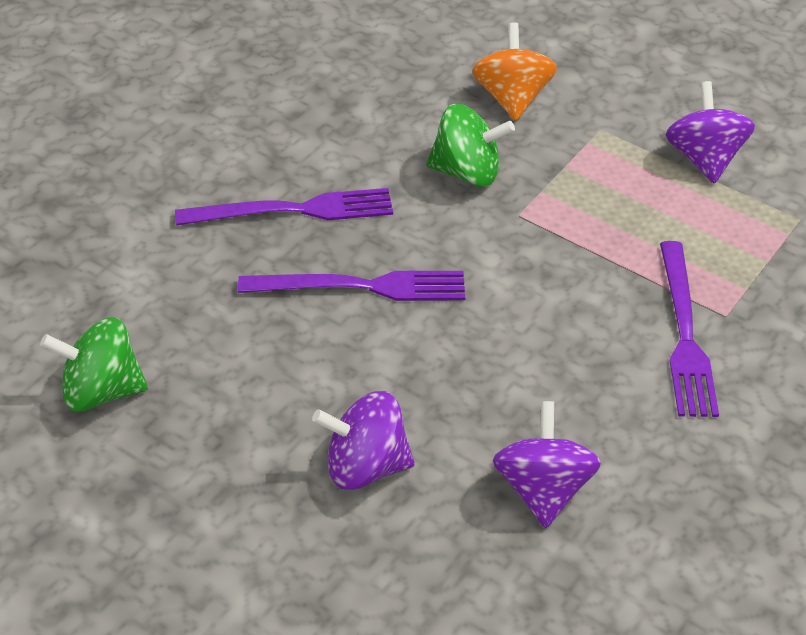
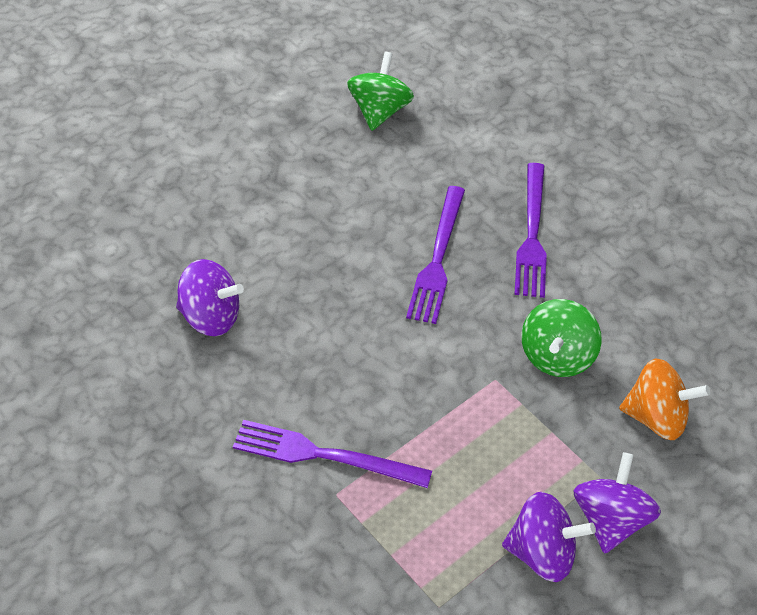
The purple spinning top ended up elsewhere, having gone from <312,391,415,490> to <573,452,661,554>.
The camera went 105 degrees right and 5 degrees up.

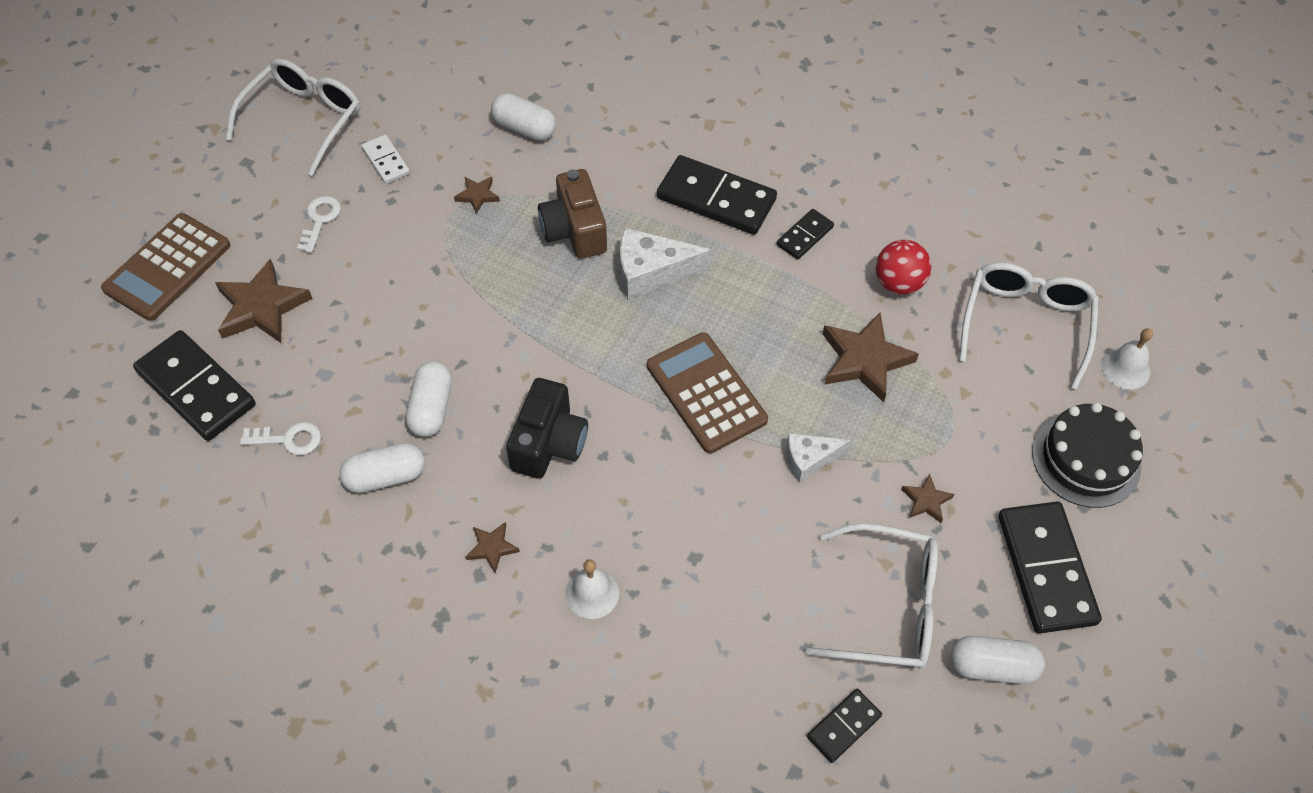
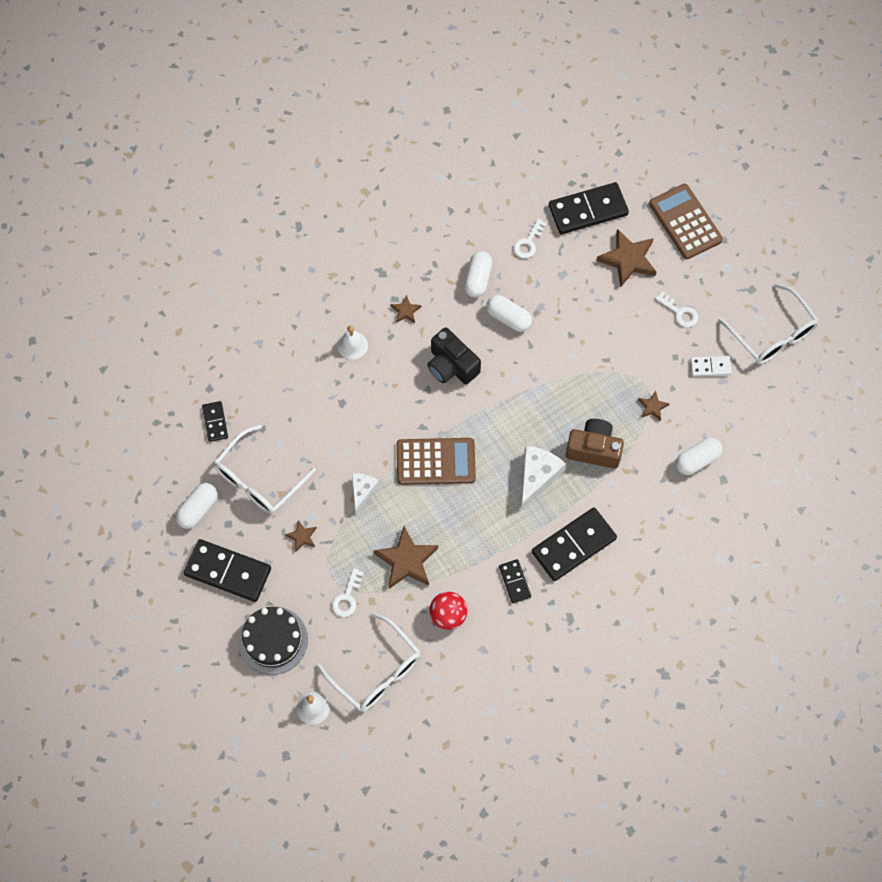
The second view gained the white key at <332,568,363,617>.
The camera went 120 degrees right and 10 degrees up.

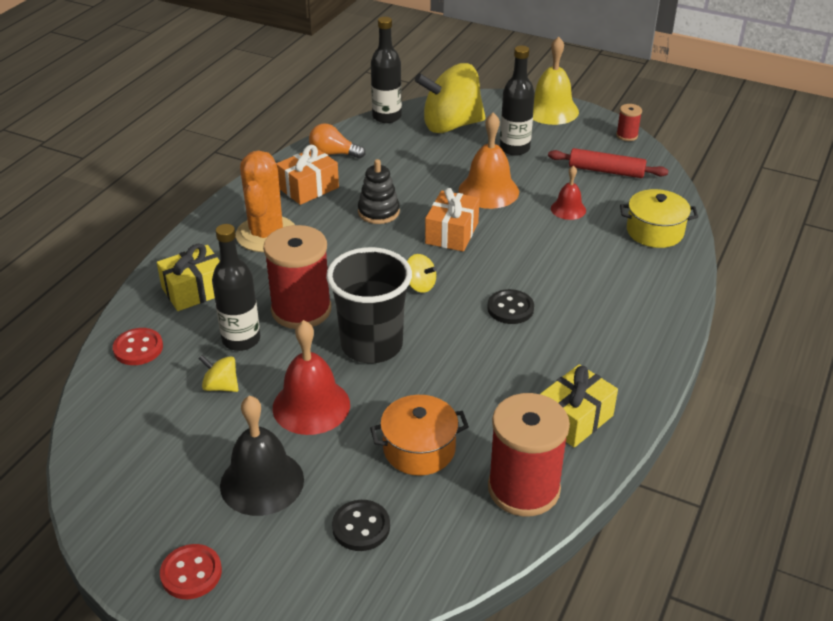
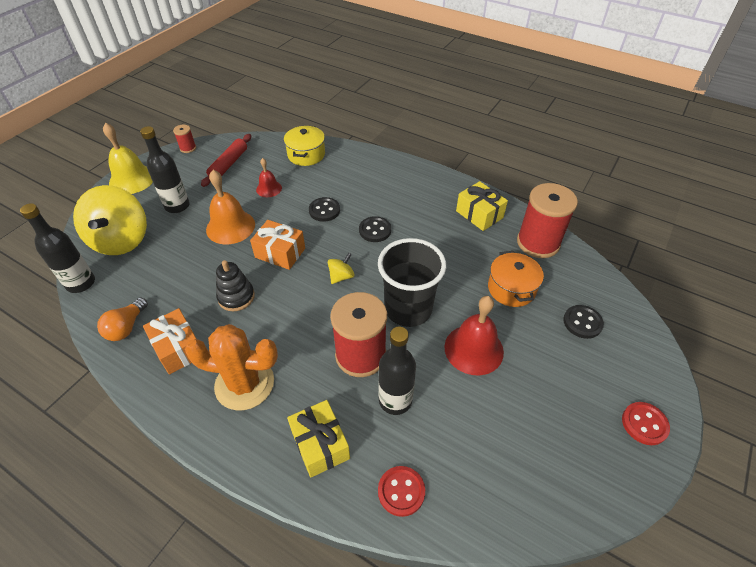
The second view gained the black button at <309,197,340,222>.
The second view lost the yellow spinning top at <198,355,239,392>.
The second view lost the black bell at <220,396,304,516>.
The camera went 85 degrees left and 10 degrees up.

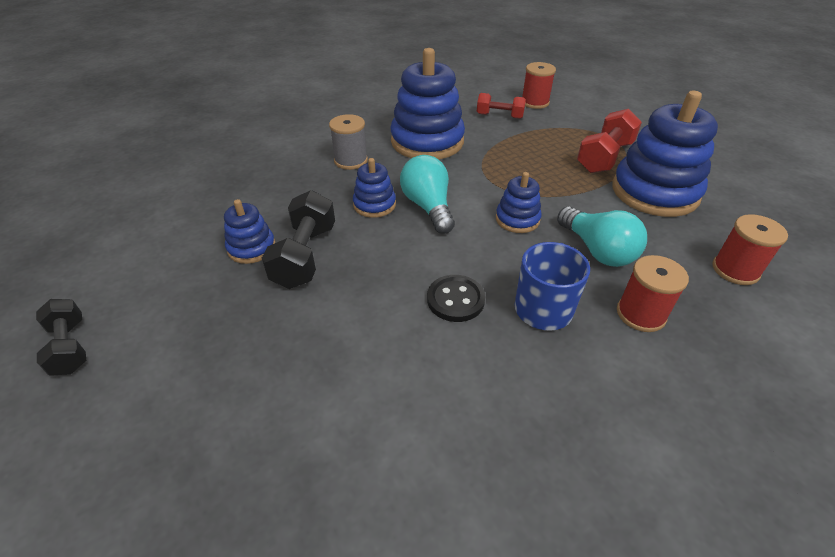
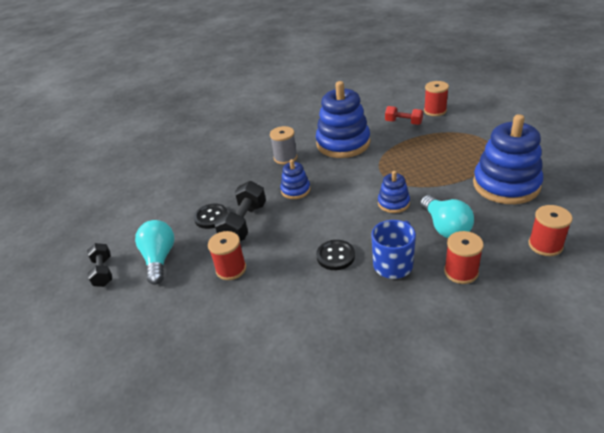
The turquoise light bulb ended up elsewhere, having gone from <400,155,455,234> to <135,220,174,285>.
Where the blue stacking toy stood at <224,199,275,264>, the black button came to stand at <194,204,228,229>.
The second view gained the red spool at <208,231,246,280>.
The second view lost the red dumbbell at <577,109,642,173>.
The camera went 15 degrees right and 5 degrees down.

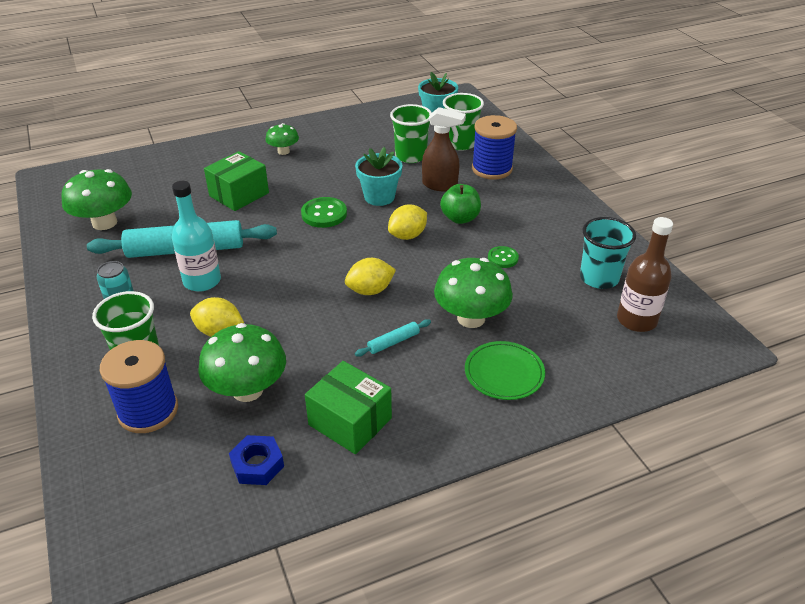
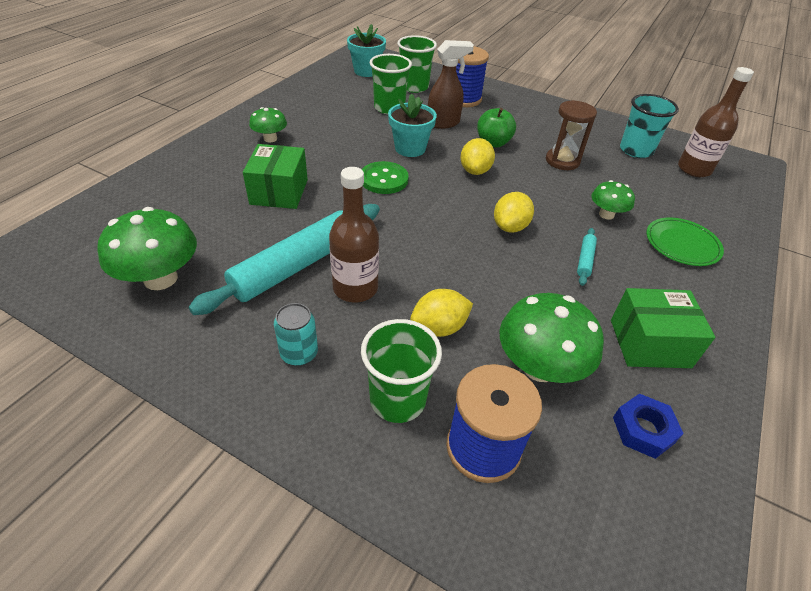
What was the turquoise bottle at <172,181,221,292> turned into the brown bottle at <329,167,379,303>.
Where the green button stood at <488,246,519,268>, the brown hourglass came to stand at <546,100,597,170>.
The size of the green mushroom at <434,258,513,328> changed by a factor of 0.57.
The camera went 40 degrees left and 5 degrees up.

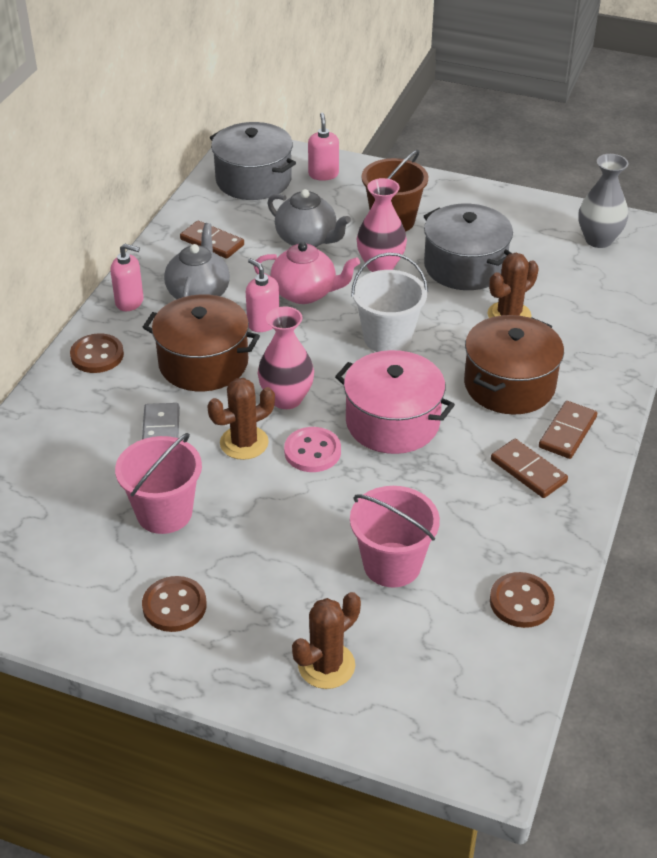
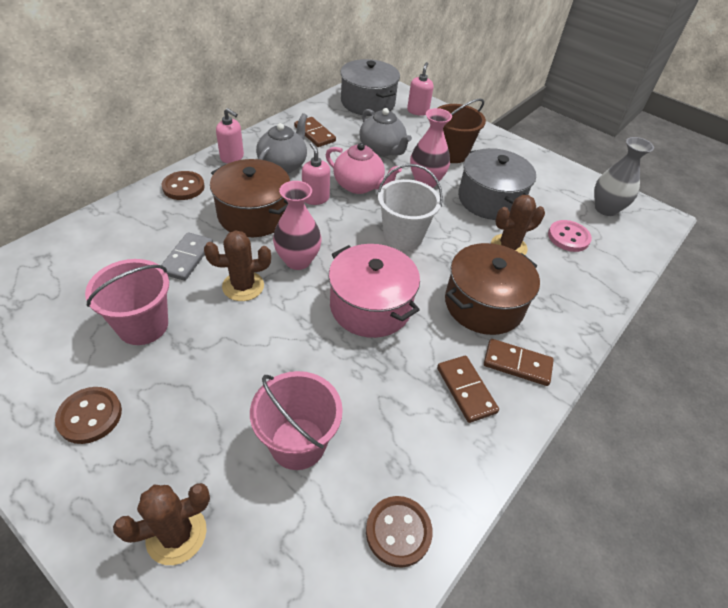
The brown domino at <539,401,597,459> ended up facing another way, 60 degrees clockwise from before.
The pink button ended up elsewhere, having gone from <284,427,341,472> to <548,220,592,252>.
The camera went 15 degrees right and 5 degrees up.

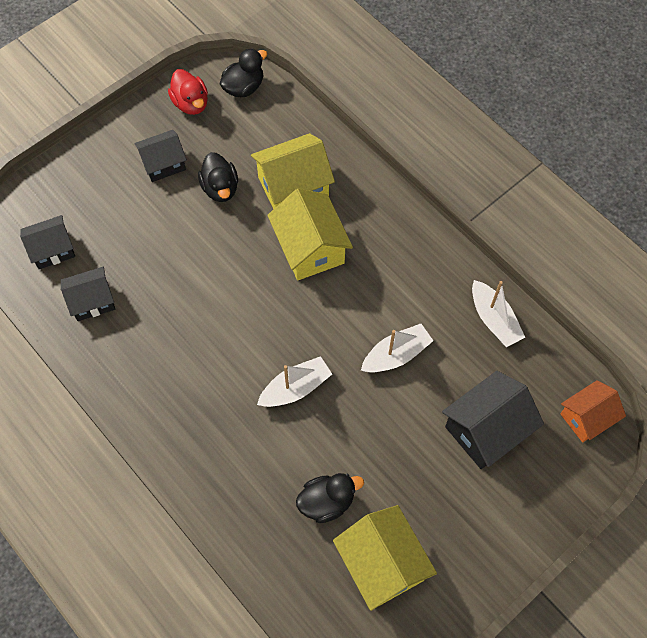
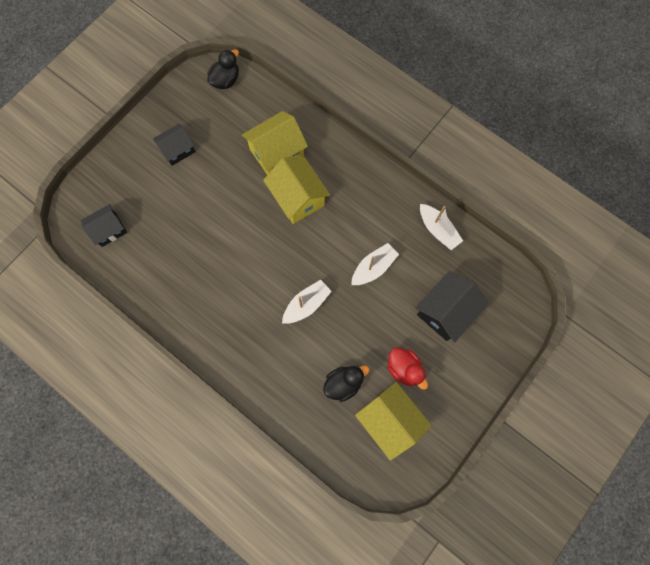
The red duck ended up elsewhere, having gone from <168,69,208,115> to <387,347,428,390>.
The second view lost the black house at <61,267,115,321>.
The second view lost the black duck at <198,152,238,202>.
The second view lost the orange house at <560,380,626,442>.
The camera went 10 degrees left and 10 degrees up.

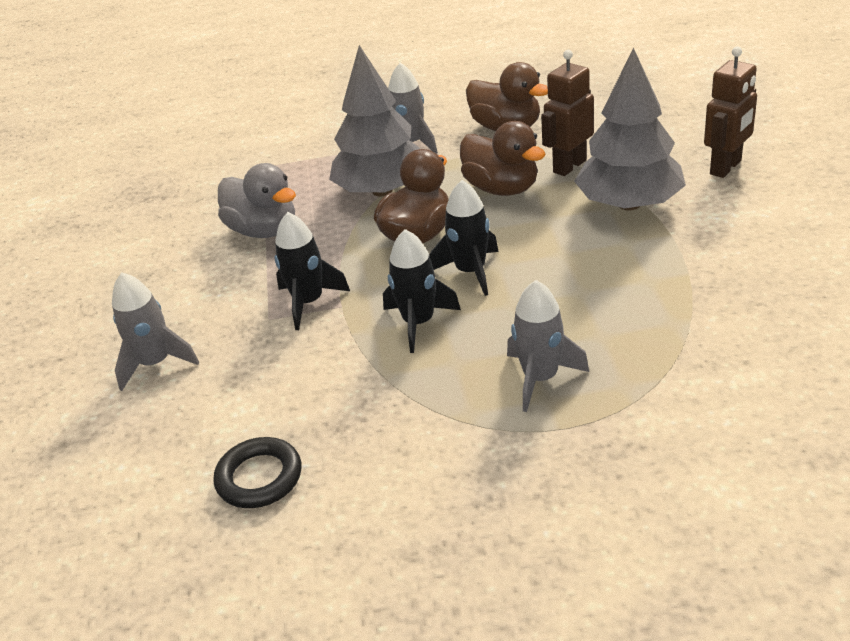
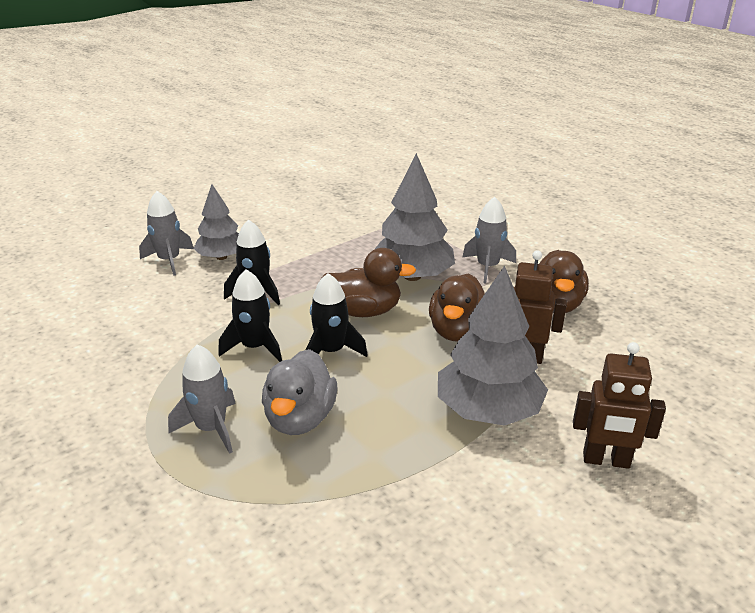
The second view gained the grey tree at <193,184,239,260>.
The grey duck ended up elsewhere, having gone from <218,163,296,238> to <262,349,337,435>.
The second view lost the black ring at <213,437,301,508>.
The camera went 55 degrees right and 5 degrees down.

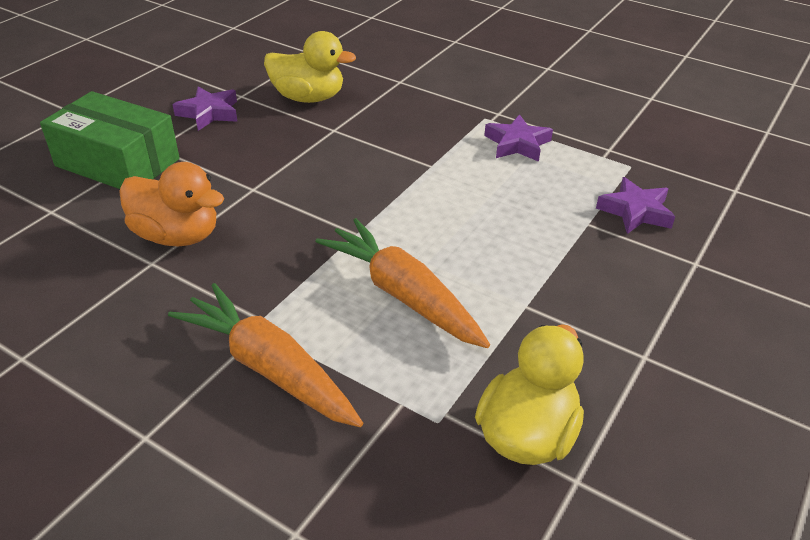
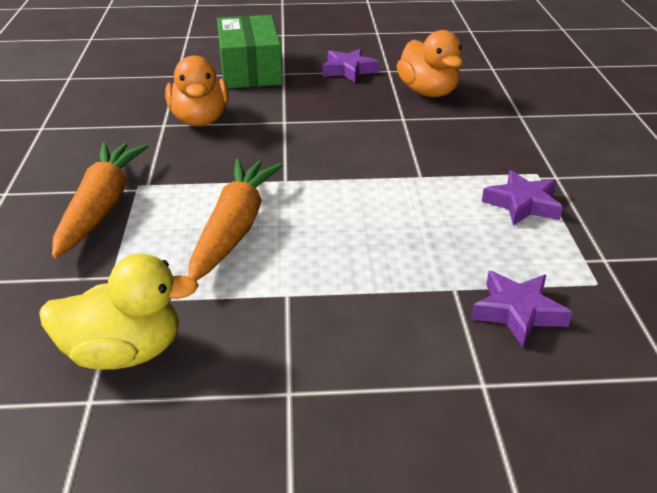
What was the yellow duck at <264,31,356,103> turned into the orange duck at <397,30,463,97>.
The camera went 55 degrees right and 5 degrees down.

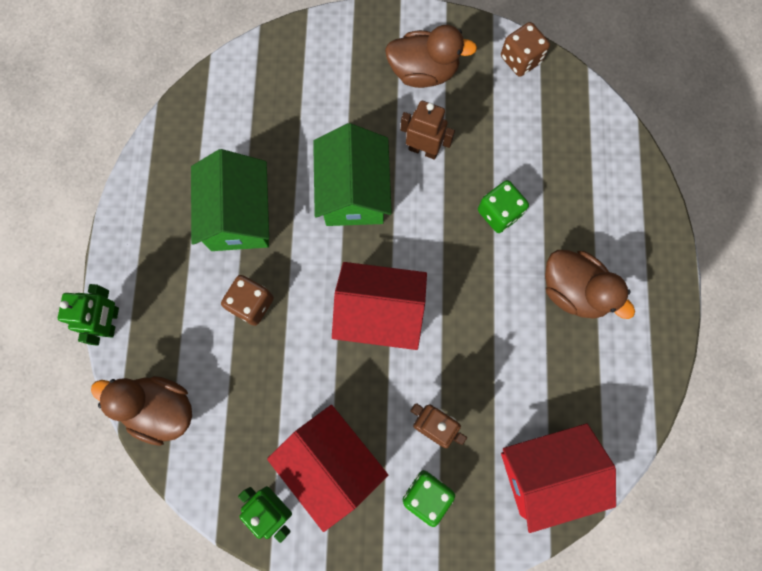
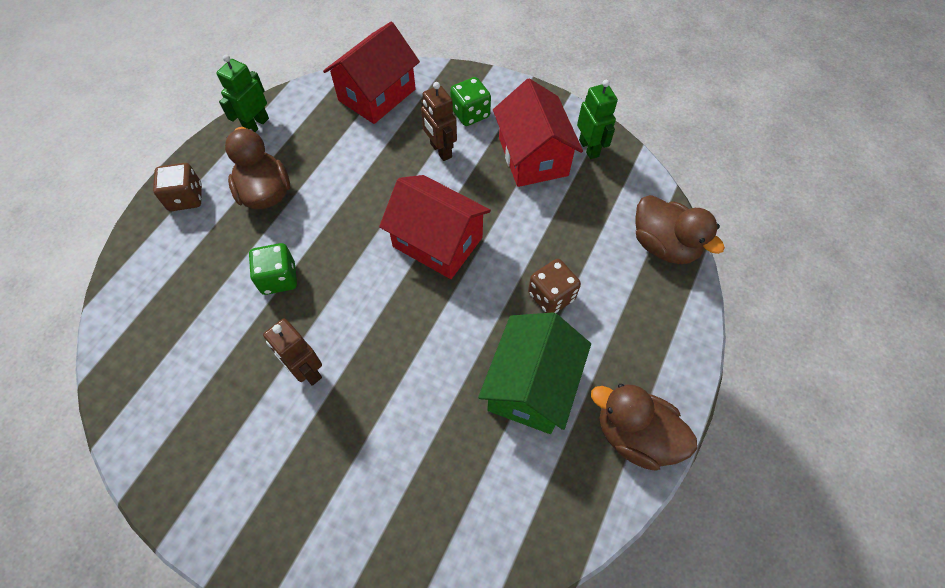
The brown dice ended up elsewhere, having gone from <501,22,550,77> to <153,163,202,211>.
The green robot ended up elsewhere, having gone from <58,284,119,346> to <216,55,269,132>.
The red house at <501,423,616,533> ended up facing another way, 60 degrees counterclockwise from before.
The brown duck ended up elsewhere, having gone from <385,25,477,88> to <591,384,697,471>.
The second view lost the green house at <313,123,392,226>.
The camera went 155 degrees left and 15 degrees down.

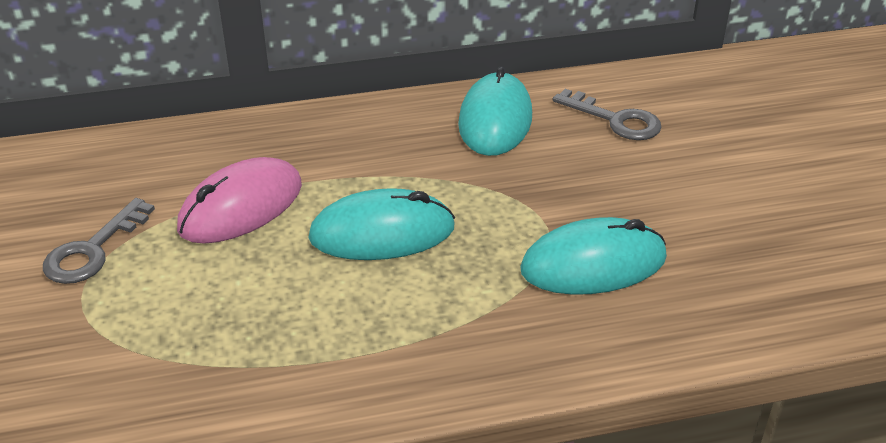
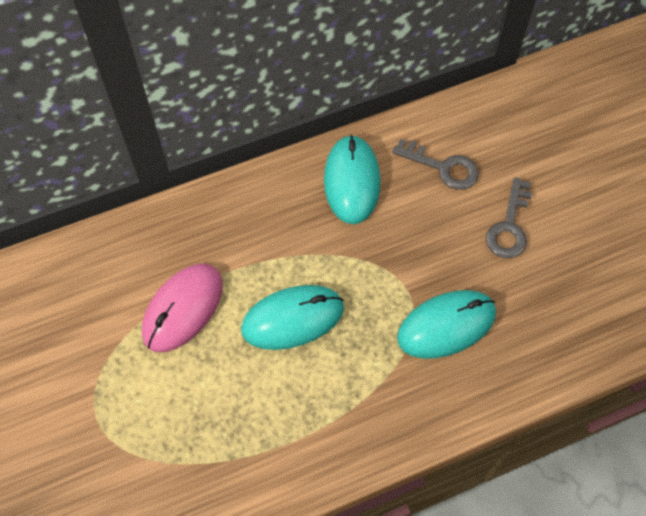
The grey key ended up elsewhere, having gone from <43,198,155,284> to <486,178,532,258>.
The camera went 10 degrees left and 25 degrees up.

